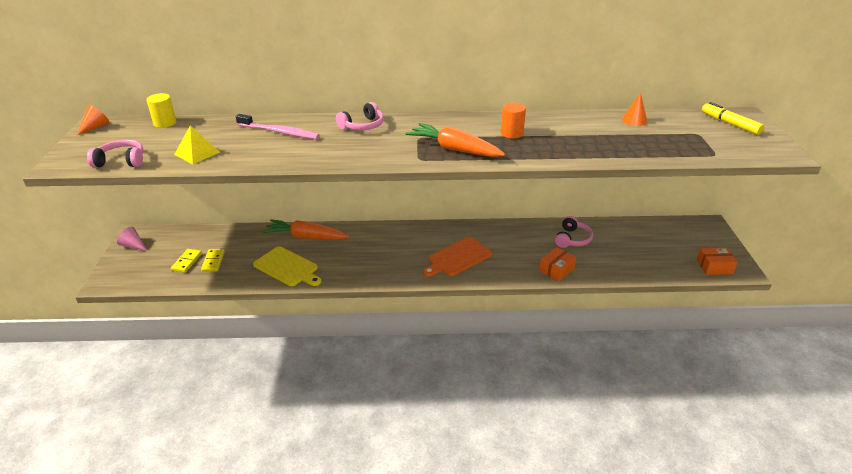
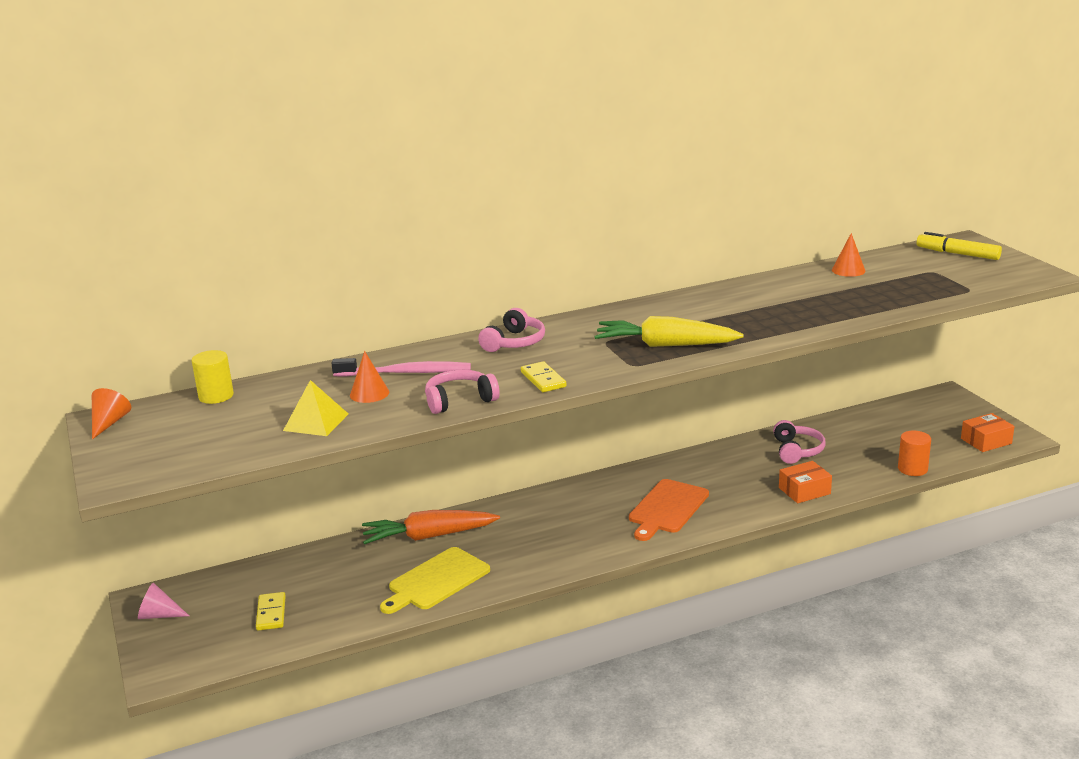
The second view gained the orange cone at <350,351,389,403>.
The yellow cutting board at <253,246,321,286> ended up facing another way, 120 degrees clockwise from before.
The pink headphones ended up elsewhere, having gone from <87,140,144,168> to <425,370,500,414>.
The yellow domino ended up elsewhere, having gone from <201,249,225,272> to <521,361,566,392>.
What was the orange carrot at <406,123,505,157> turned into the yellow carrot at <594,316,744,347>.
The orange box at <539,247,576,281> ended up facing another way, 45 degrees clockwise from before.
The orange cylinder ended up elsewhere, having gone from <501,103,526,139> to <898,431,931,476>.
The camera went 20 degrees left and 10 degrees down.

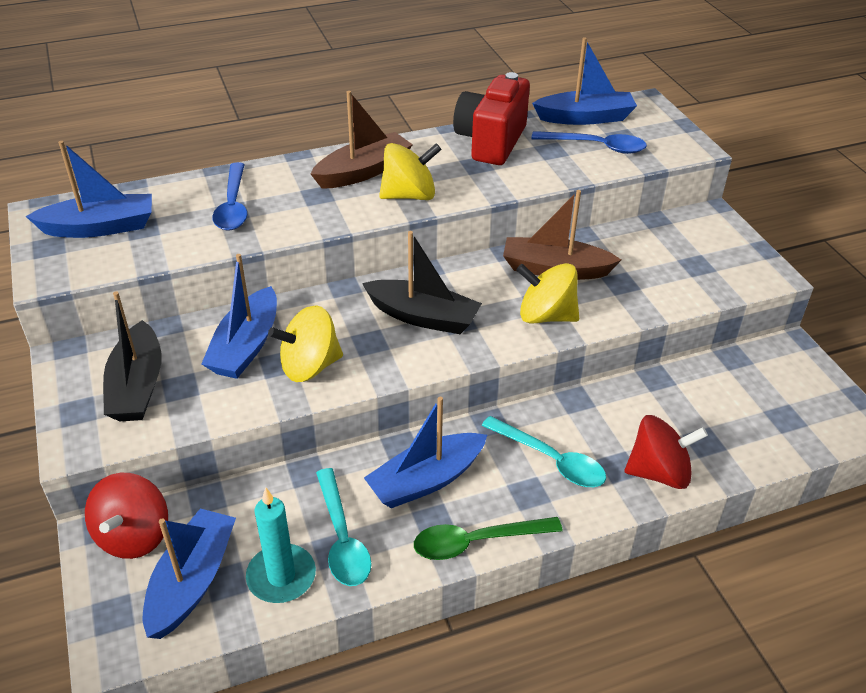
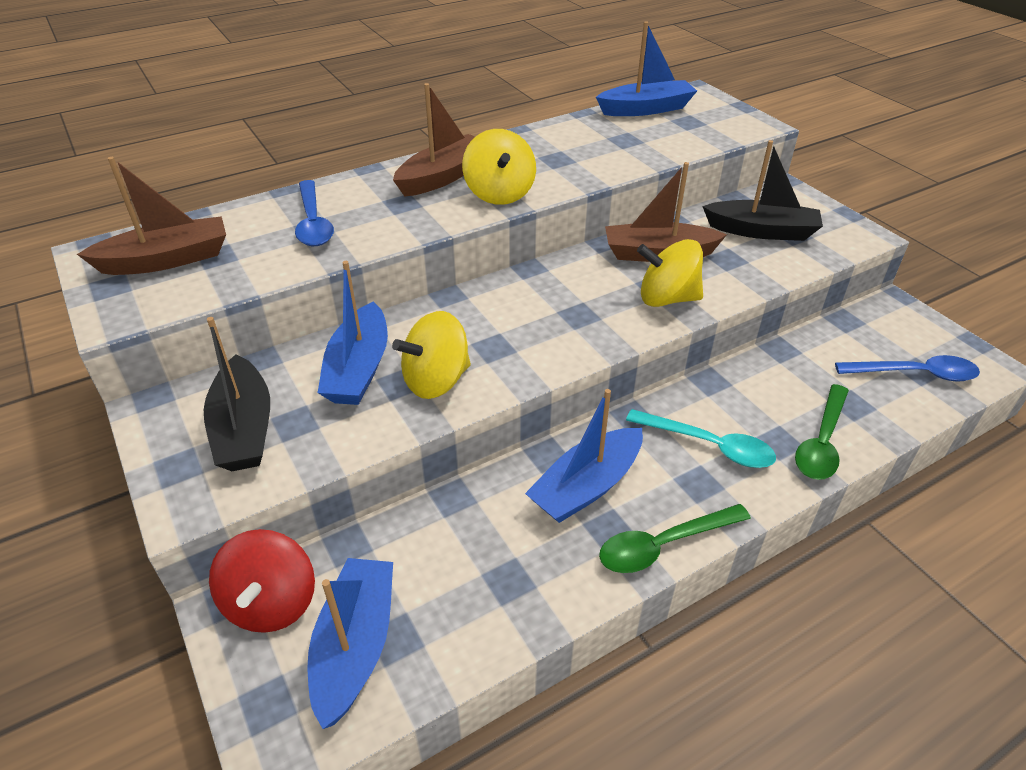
What was the blue boat at <25,141,152,238> turned into the brown boat at <77,157,226,275>.
The yellow spinning top at <379,143,442,200> ended up facing another way, 105 degrees clockwise from before.
The black boat ended up elsewhere, having gone from <362,231,482,334> to <702,140,823,241>.
Where the red spinning top stood at <625,415,708,489>, the green spoon came to stand at <795,384,849,480>.
The blue spoon ended up elsewhere, having gone from <531,131,647,154> to <835,355,980,382>.
The second view lost the turquoise candle at <246,487,316,603>.
The second view lost the turquoise spoon at <316,468,371,586>.
The second view lost the red camera at <453,72,530,165>.
The camera went 10 degrees left and 0 degrees up.

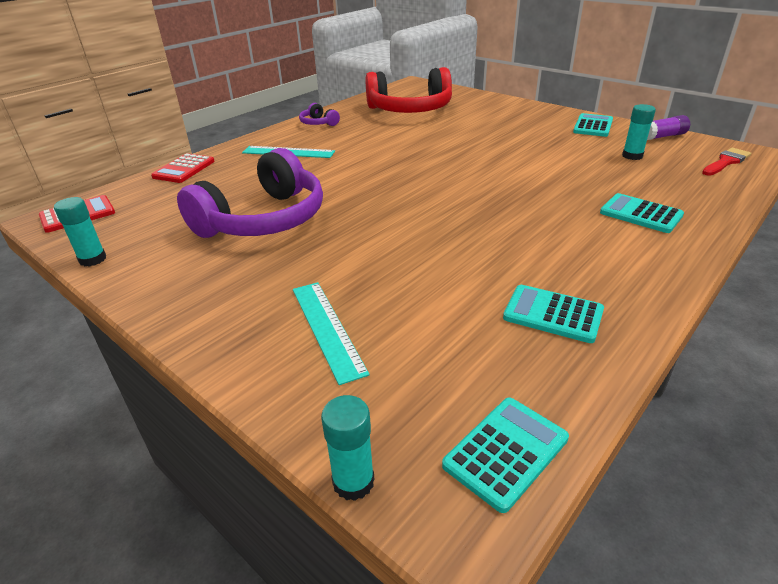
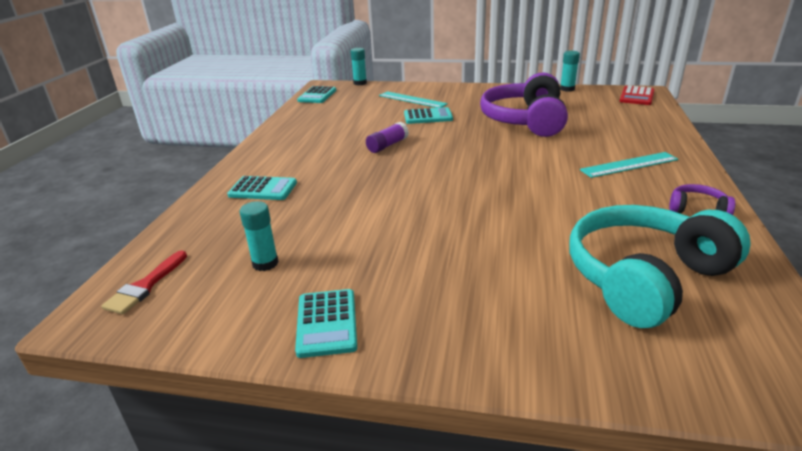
The purple glue stick ended up elsewhere, having gone from <647,115,690,140> to <366,122,409,153>.
The turquoise calculator ended up elsewhere, having gone from <503,285,604,343> to <404,107,453,124>.
What was the red headphones at <365,67,452,113> turned into the turquoise headphones at <569,205,751,328>.
The second view lost the red calculator at <151,153,215,183>.
The camera went 150 degrees right and 5 degrees down.

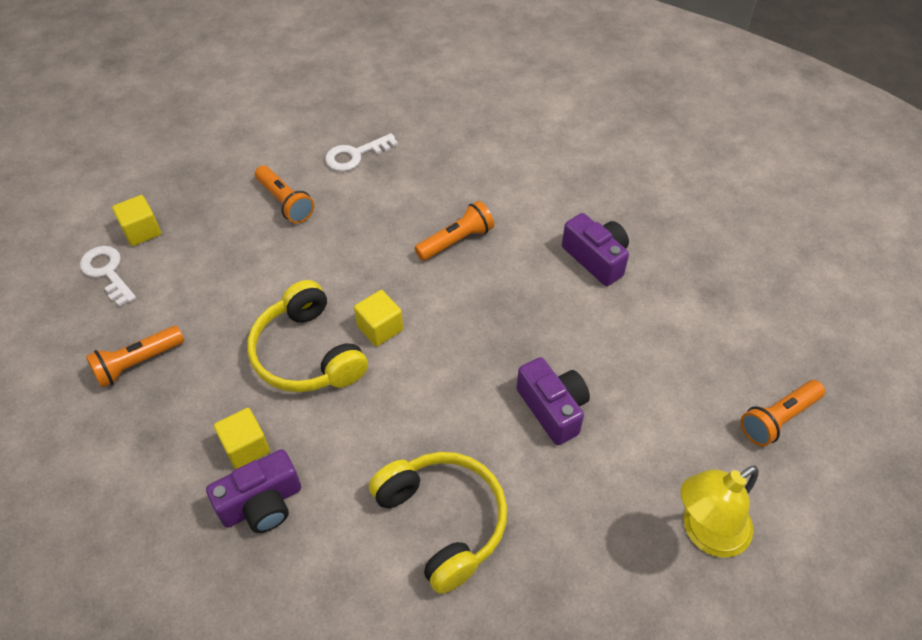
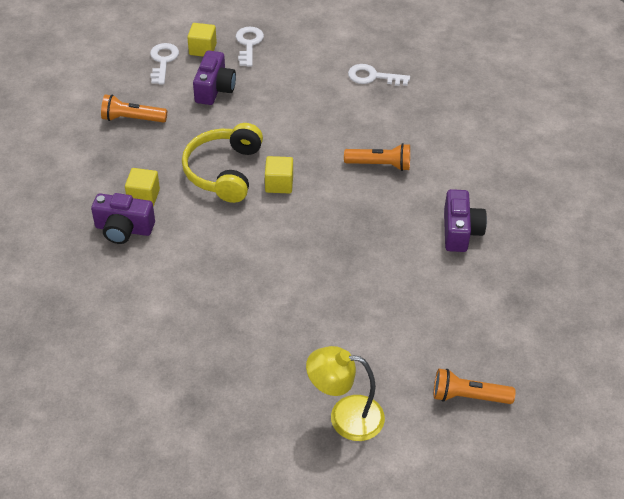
The purple camera ended up elsewhere, having gone from <516,357,590,445> to <193,50,236,105>.
The second view gained the white key at <236,27,264,67>.
The second view lost the orange flashlight at <255,165,314,223>.
The second view lost the yellow headphones at <369,452,507,594>.
The camera went 40 degrees right and 5 degrees down.

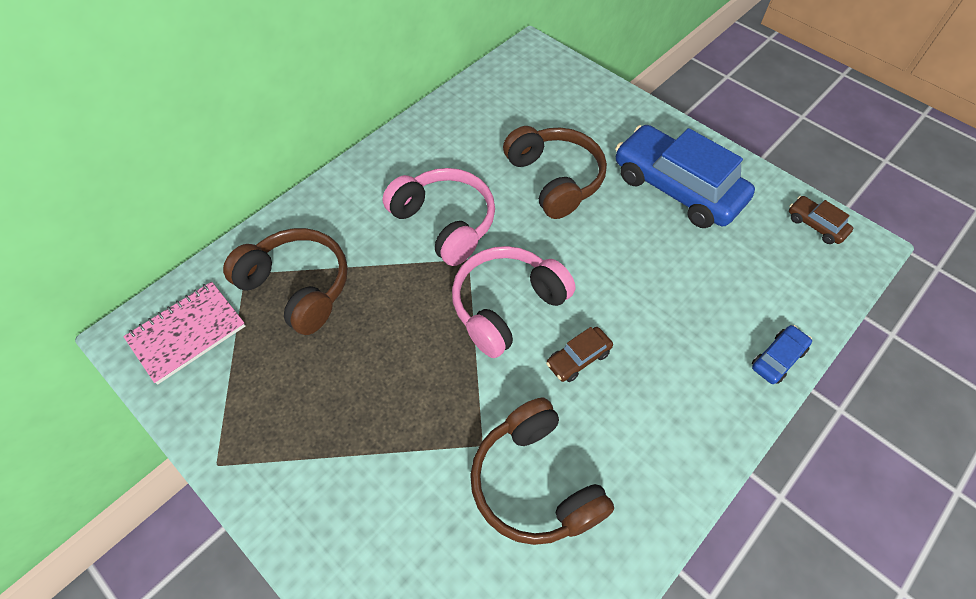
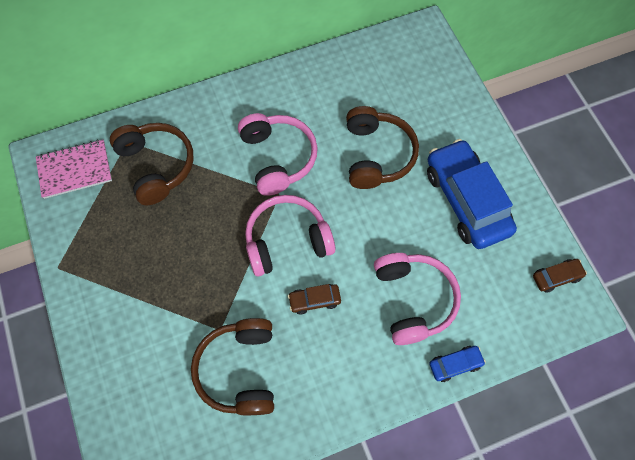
The second view gained the pink headphones at <374,253,461,345>.
The brown car at <789,196,853,244> ended up facing another way, 90 degrees clockwise from before.
The camera went 25 degrees right and 10 degrees up.

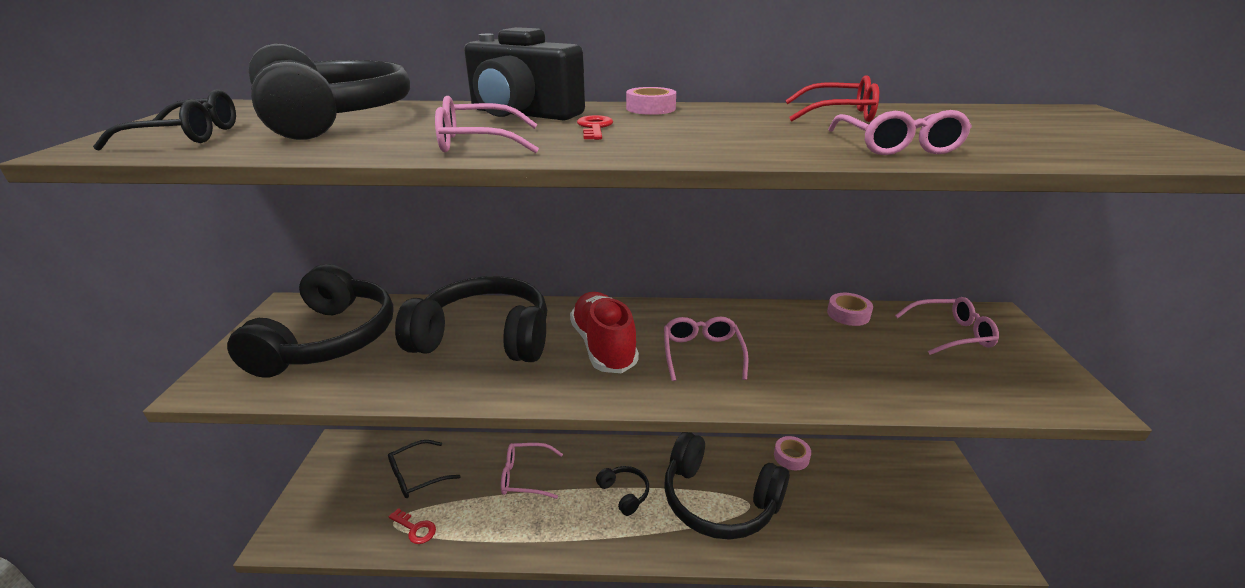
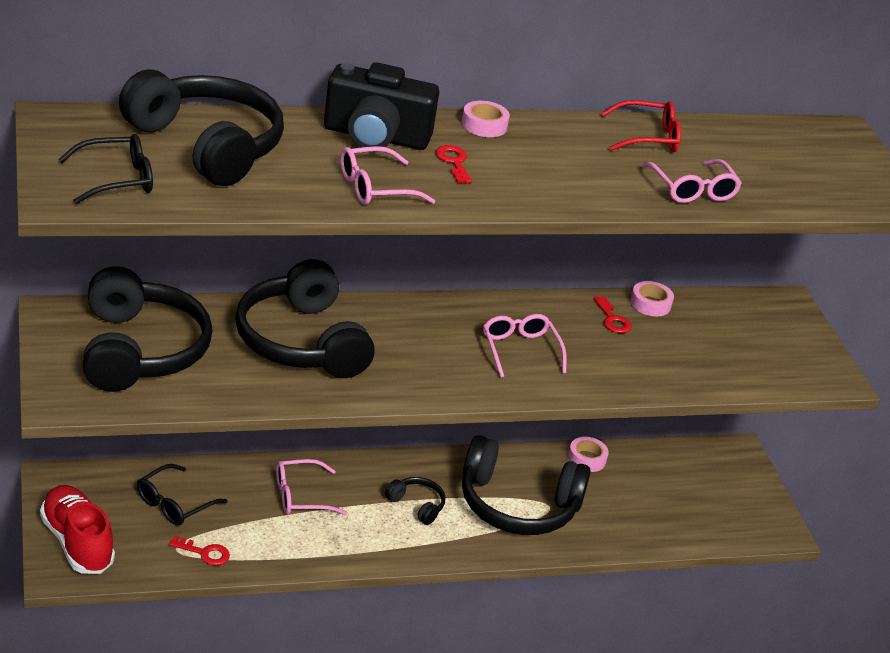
The red shoe ended up elsewhere, having gone from <570,292,639,373> to <40,485,115,574>.
The black headphones at <395,276,547,362> ended up facing another way, 105 degrees counterclockwise from before.
The second view gained the red key at <593,296,632,333>.
The second view lost the pink glasses at <895,297,999,355>.
The camera went 20 degrees left and 5 degrees up.

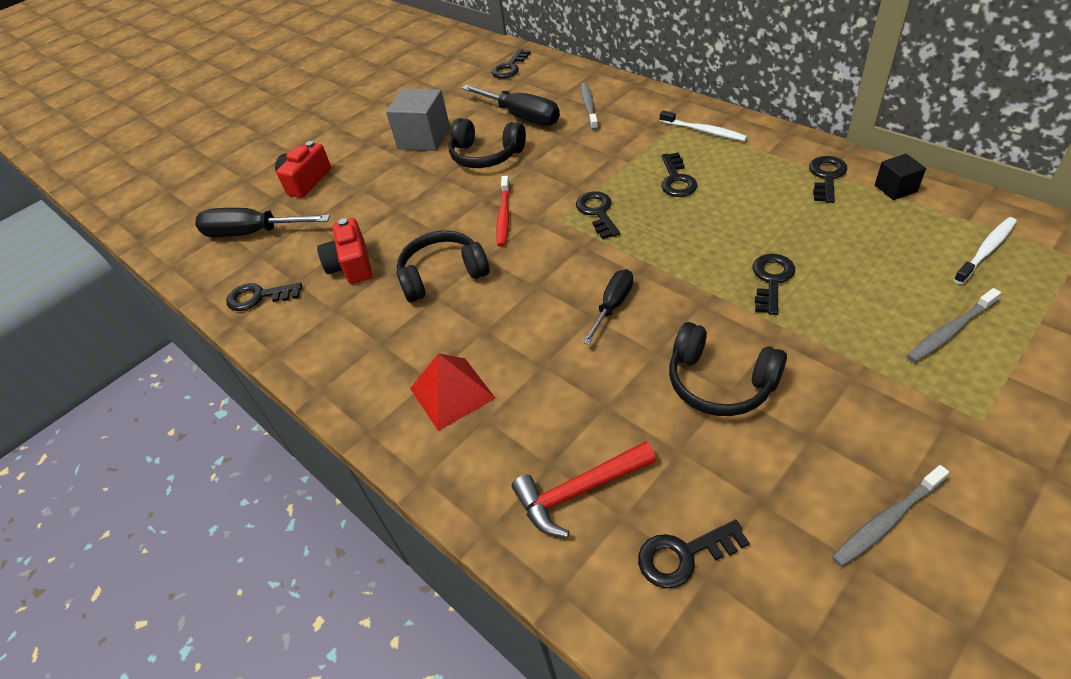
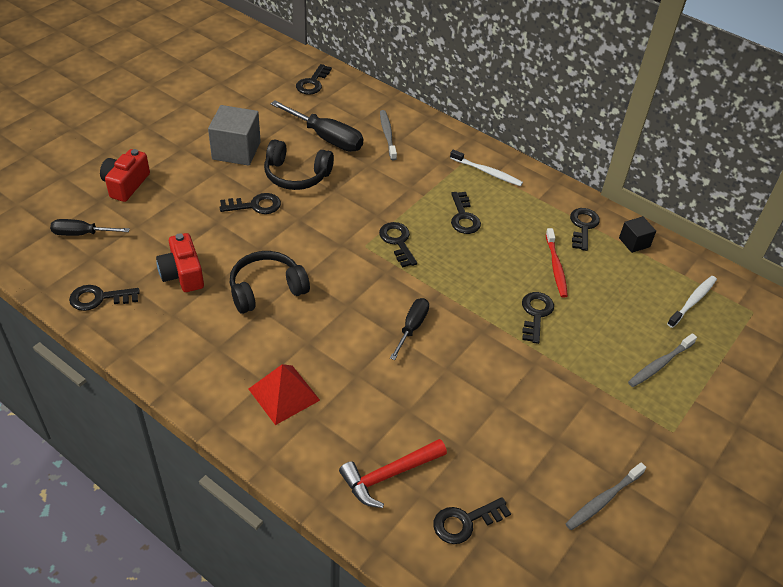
The size of the black screwdriver at <195,208,330,237> changed by a factor of 0.61.
The second view gained the black key at <220,193,281,214>.
The red toothbrush ended up elsewhere, having gone from <496,176,510,247> to <546,228,568,298>.
The second view lost the black headphones at <669,322,787,416>.
The camera went 15 degrees left and 0 degrees up.

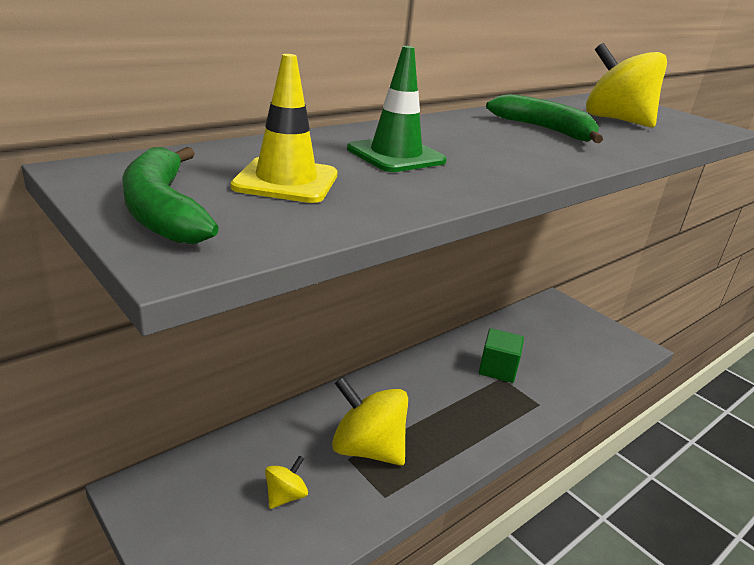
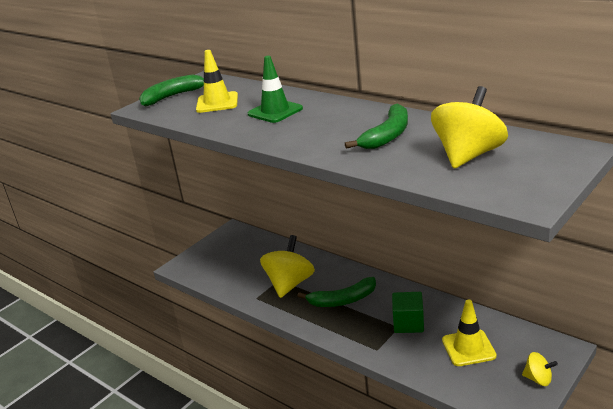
The second view gained the green banana at <297,277,376,307>.
The second view gained the yellow traffic cone at <442,299,497,366>.
The yellow spinning top ended up elsewhere, having gone from <265,455,308,509> to <522,352,558,386>.
The camera went 85 degrees right and 0 degrees up.

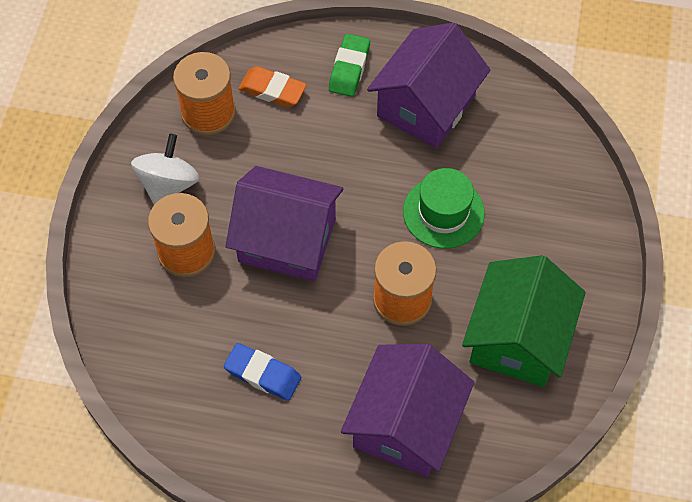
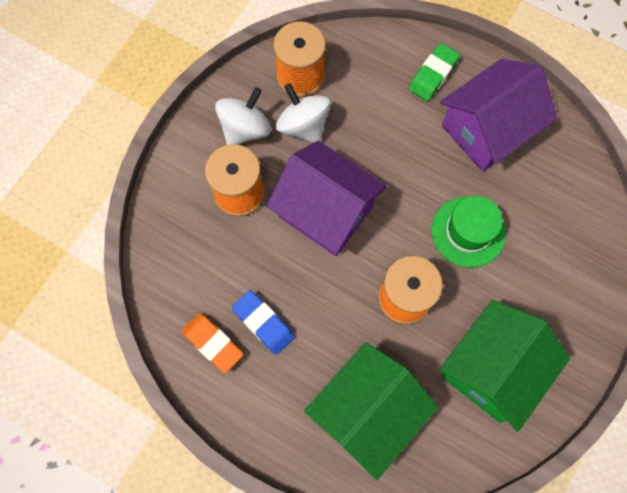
The orange eraser ended up elsewhere, having gone from <238,66,307,107> to <182,313,243,373>.
The second view gained the white spinning top at <276,83,331,143>.
What was the purple house at <341,344,474,477> turned into the green house at <304,343,438,480>.
The camera went 20 degrees right and 10 degrees up.

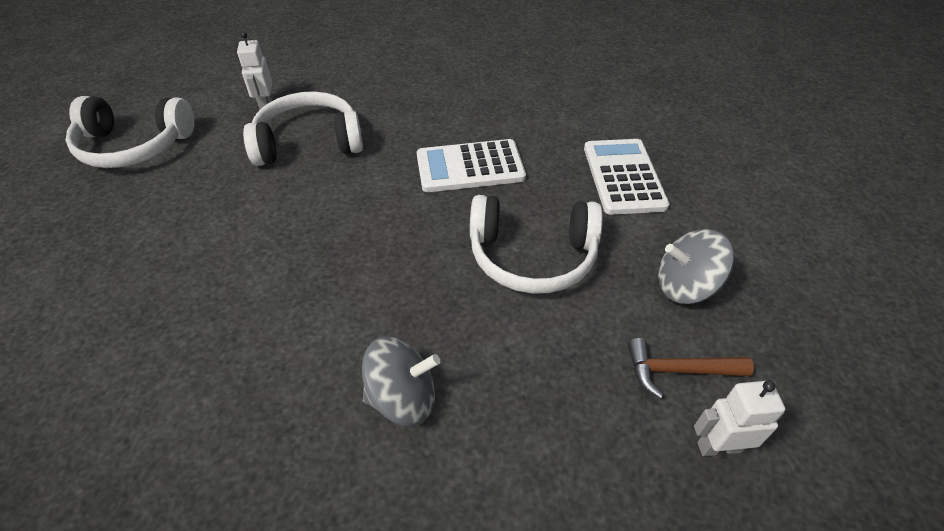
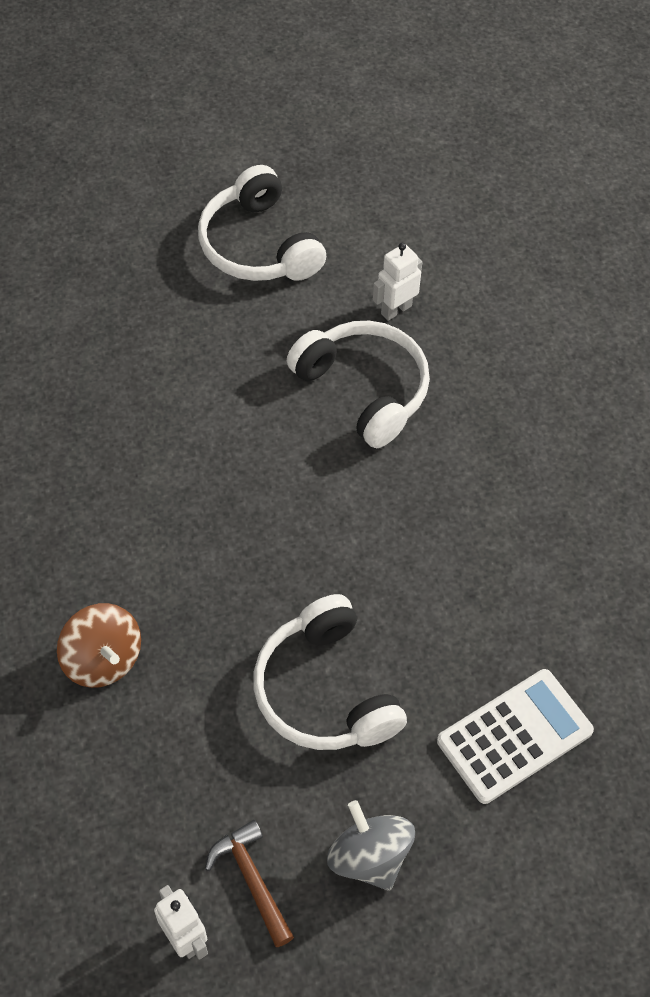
What was the grey spinning top at <362,337,440,426> turned into the brown spinning top at <57,603,141,688>.
The second view lost the white calculator at <417,139,526,192>.
The camera went 60 degrees right and 10 degrees up.

